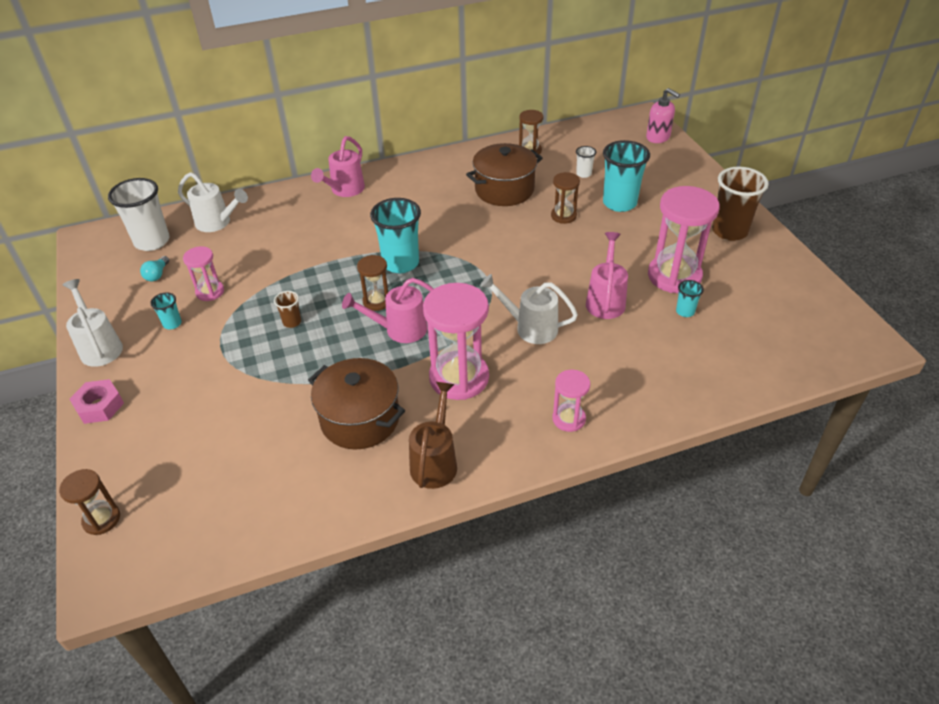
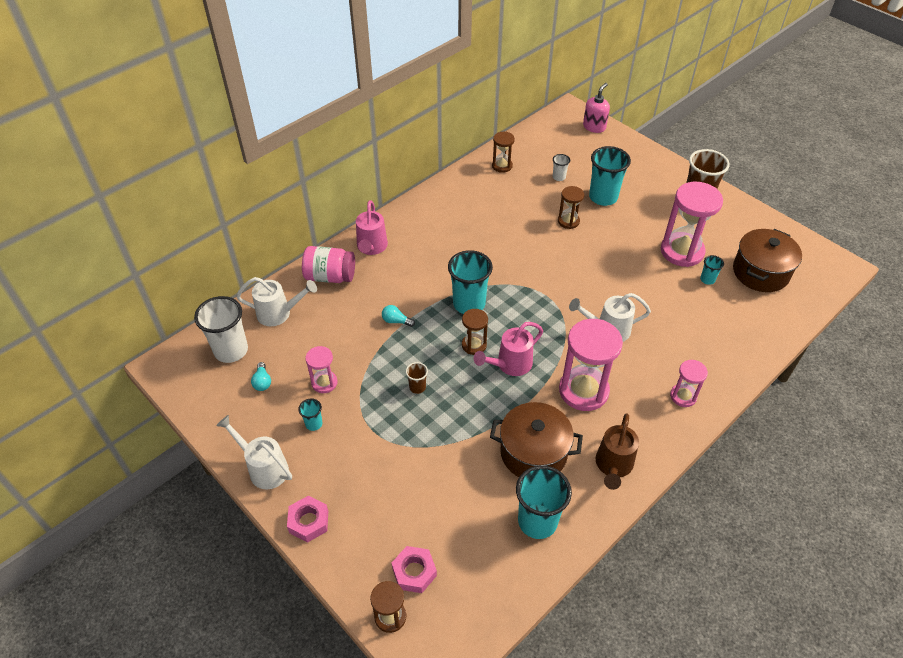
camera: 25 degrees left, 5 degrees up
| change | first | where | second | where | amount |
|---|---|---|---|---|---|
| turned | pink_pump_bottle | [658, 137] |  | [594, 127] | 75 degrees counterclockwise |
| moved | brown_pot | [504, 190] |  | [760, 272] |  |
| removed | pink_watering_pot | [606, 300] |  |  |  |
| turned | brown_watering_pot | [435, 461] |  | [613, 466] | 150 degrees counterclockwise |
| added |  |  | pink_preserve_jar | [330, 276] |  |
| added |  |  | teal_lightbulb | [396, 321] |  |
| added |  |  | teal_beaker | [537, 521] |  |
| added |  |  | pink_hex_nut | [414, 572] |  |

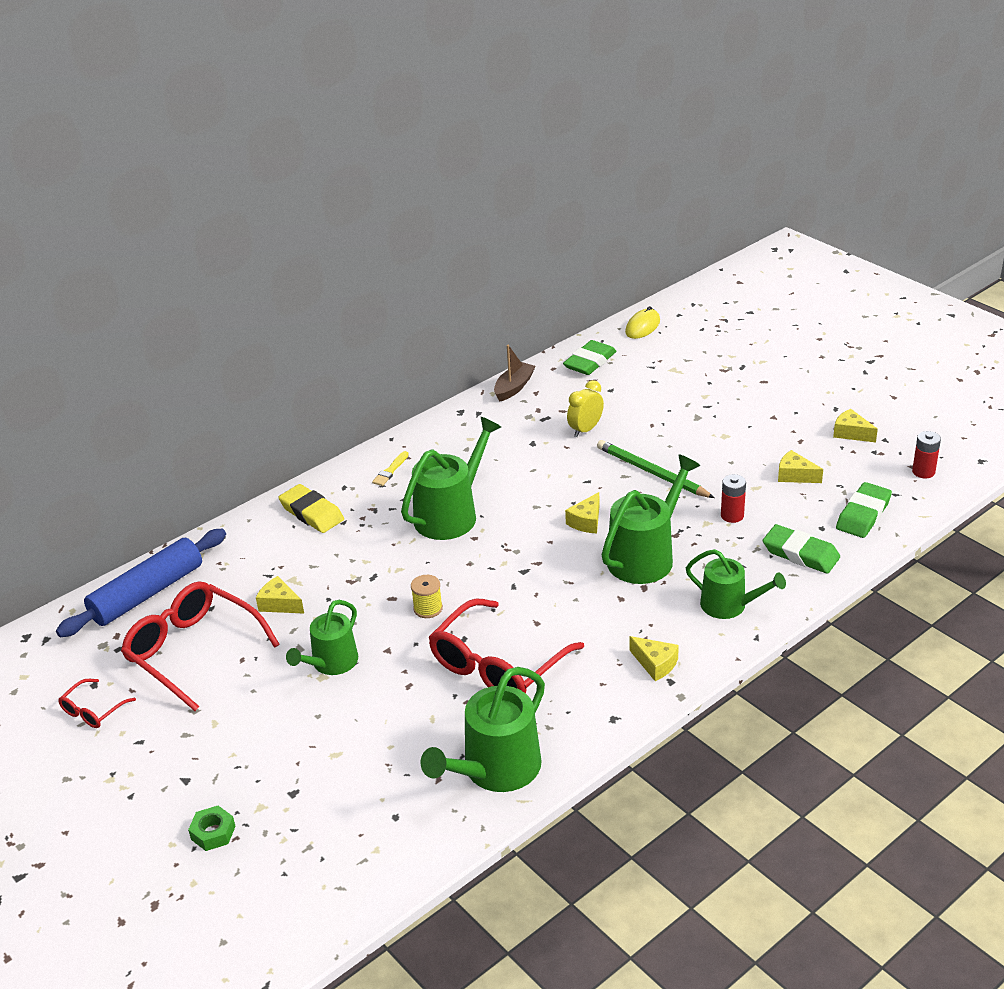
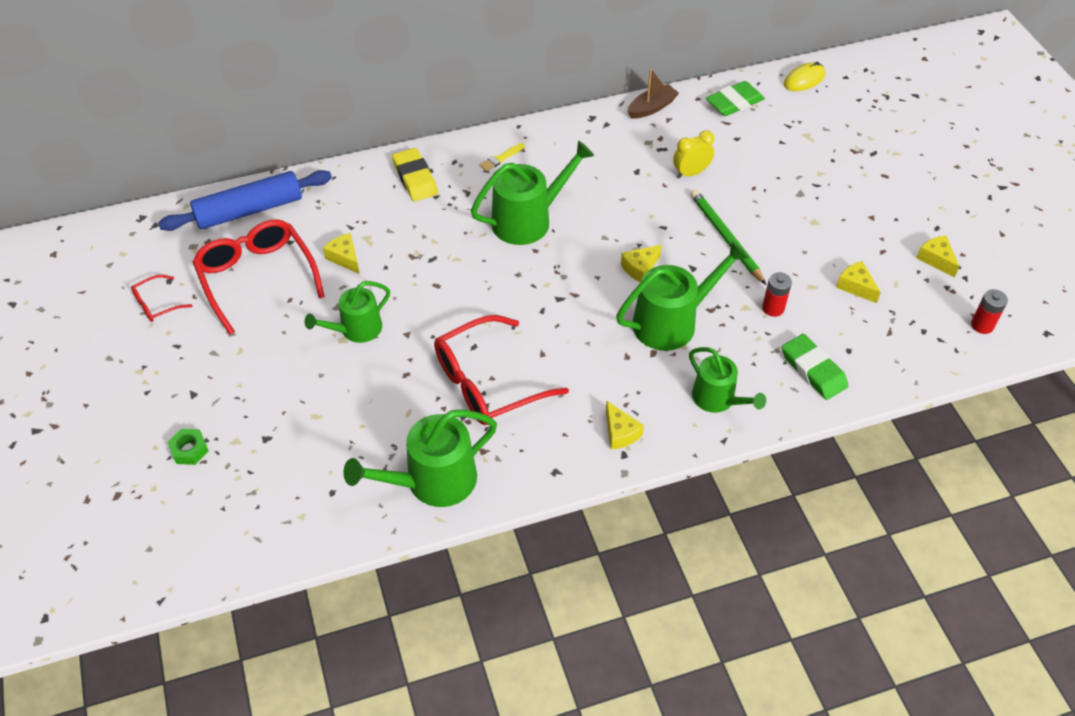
camera: 20 degrees right, 15 degrees up
| change | first | where | second | where | amount |
|---|---|---|---|---|---|
| removed | emerald_pencil_eraser | [863, 514] |  |  |  |
| removed | bright_yellow_reel_of_thread | [428, 608] |  |  |  |

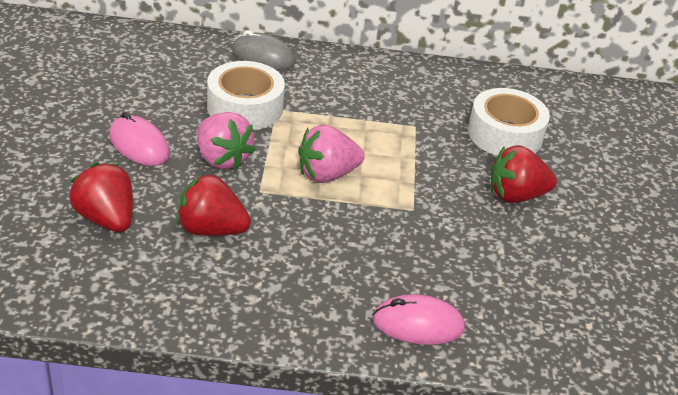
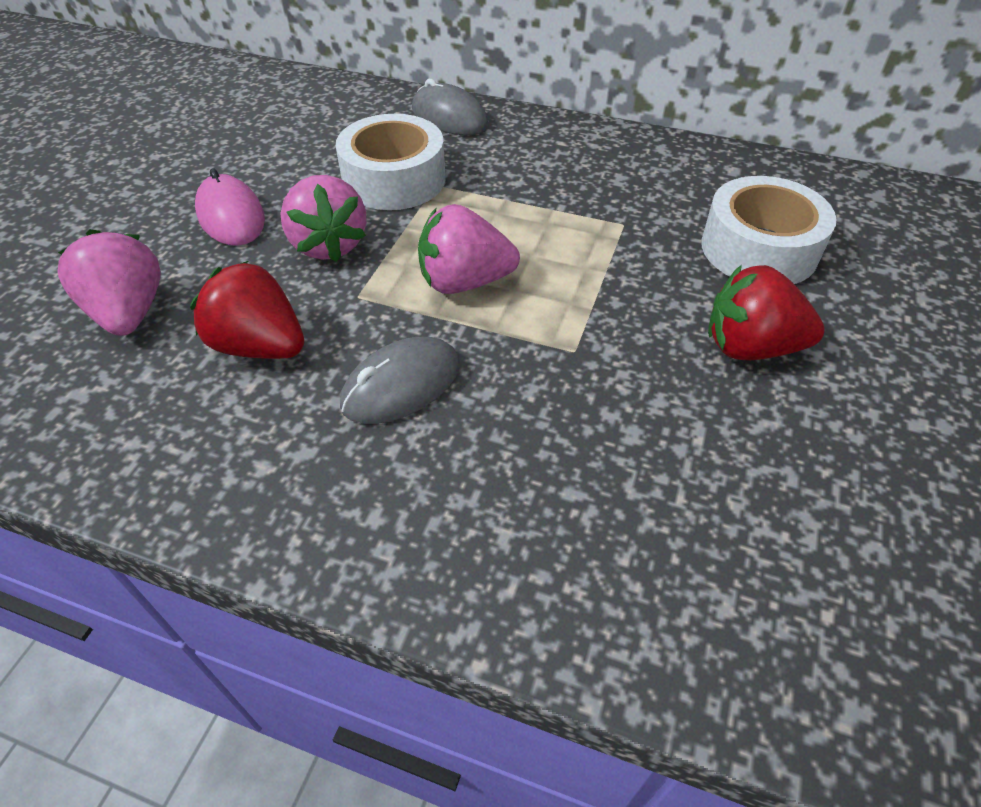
camera: 20 degrees right, 10 degrees up
| change | first | where | second | where | amount |
|---|---|---|---|---|---|
| recoloured | crimson_berry | [106, 218] | pink_berry | [129, 313] |  |
| removed | pink_PC_mouse | [418, 324] |  |  |  |
| added |  |  | gray_PC_mouse | [401, 385] |  |

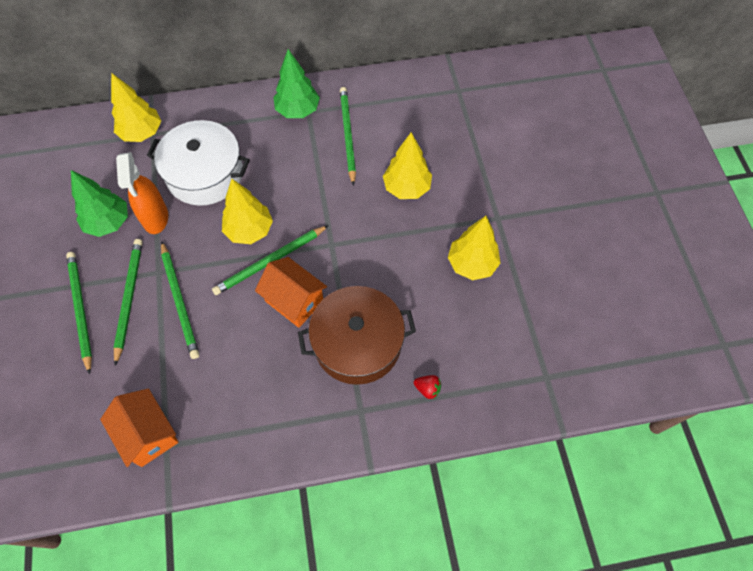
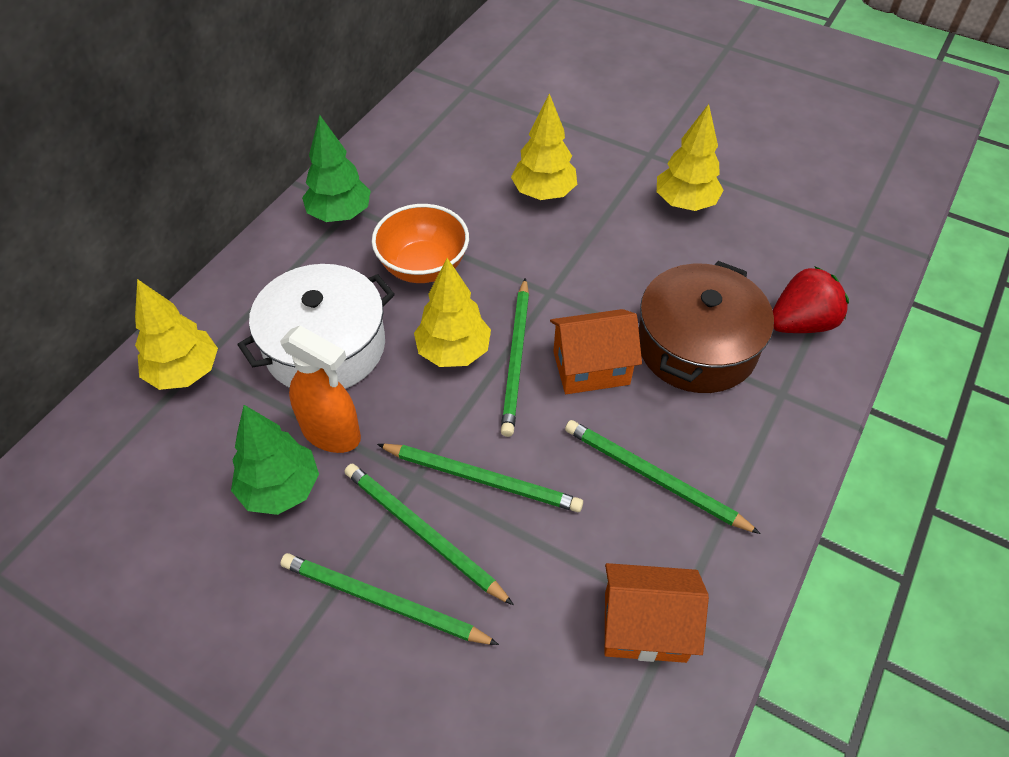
camera: 50 degrees left, 10 degrees down
| change | first | where | second | where | amount |
|---|---|---|---|---|---|
| moved | emerald_pencil | [347, 135] |  | [653, 477] |  |
| resized | crimson_berry | [427, 389] |  | [801, 323] | x2.08 |
| added |  |  | bright_orange_bowl | [423, 266] |  |

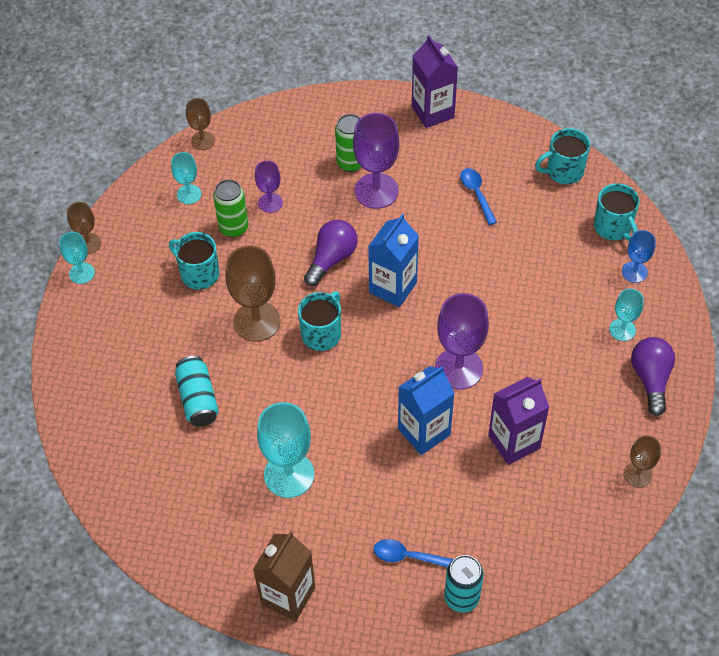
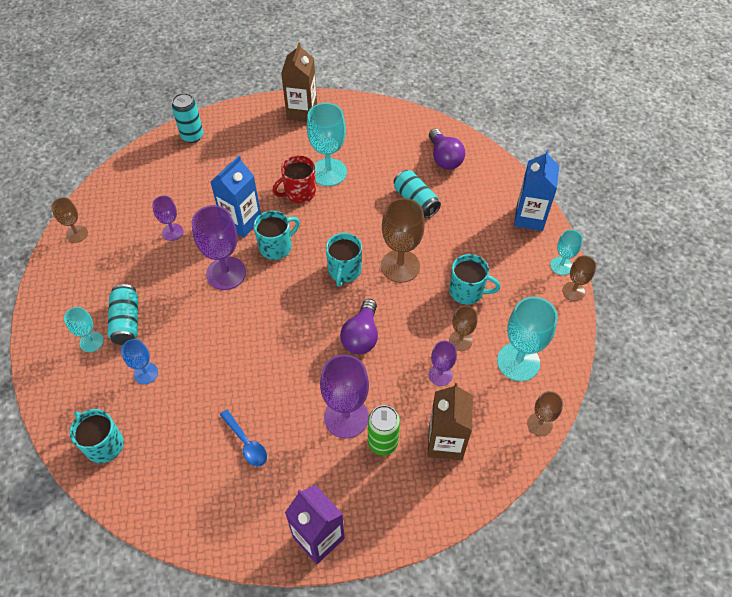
camera: 160 degrees right, 0 degrees up
| change | first | where | second | where | amount |
|---|---|---|---|---|---|
| moved | teal_mug | [563, 171] |  | [276, 247] |  |
| resized | teal_wine_glass | [189, 194] |  | [518, 362] | x1.80 |
| replaced | emerald_can | [233, 228] | brown_wine_glass | [460, 340] |  |
| moved | blue_carton | [393, 287] |  | [529, 217] |  |
| moved | blue_wine_glass | [634, 272] |  | [146, 373] |  |
| moved | violet_lightbulb | [650, 379] |  | [444, 158] |  |
| replaced | violet_carton | [514, 442] | violet_wine_glass | [172, 232] |  |
| removed | blue_teaspoon | [408, 556] |  |  |  |
| added |  |  | crimson_mug | [299, 192] |  |
| added |  |  | teal_can | [126, 321] |  |
| added |  |  | brown_carton | [445, 442] |  |

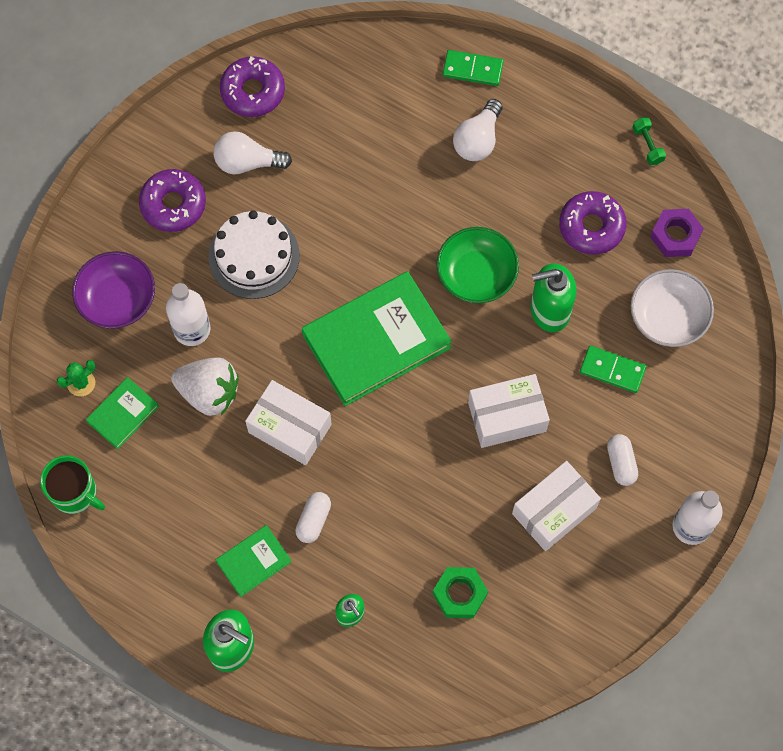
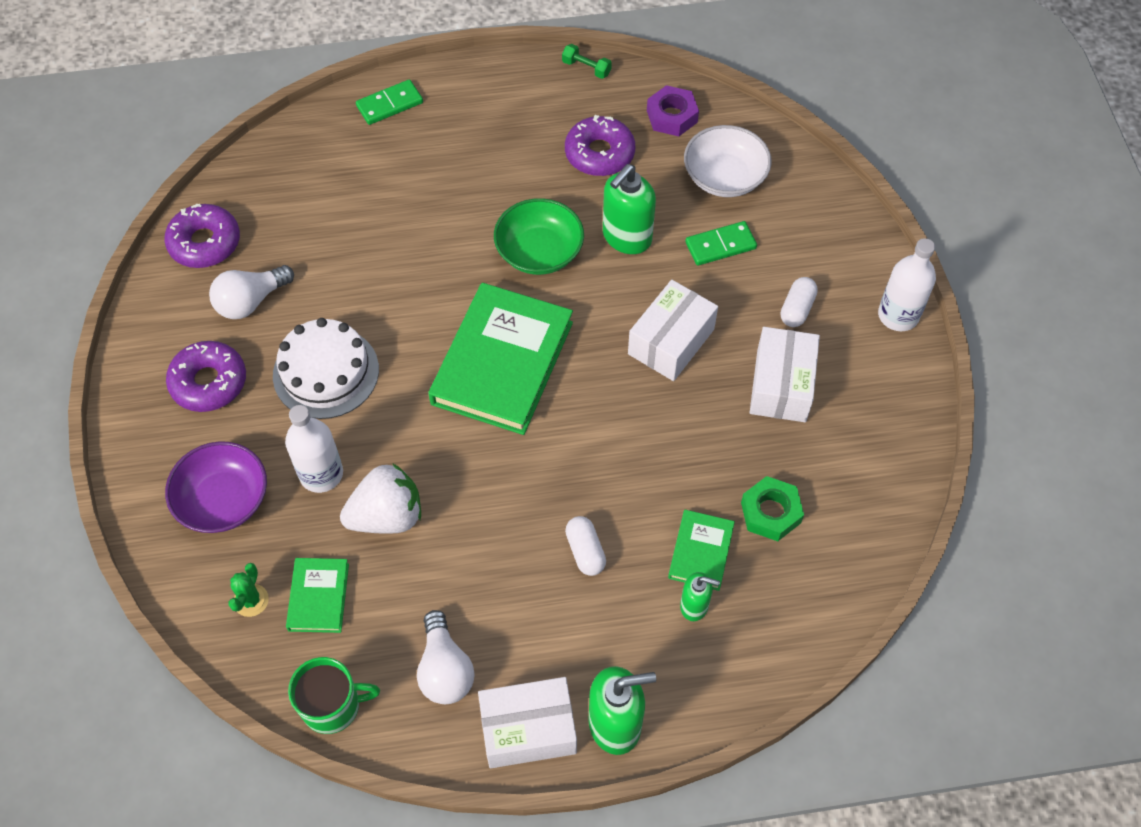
camera: 40 degrees left, 10 degrees down
| change | first | where | second | where | amount |
|---|---|---|---|---|---|
| moved | white_lightbulb | [478, 140] |  | [445, 669] |  |
| moved | white_package | [290, 428] |  | [528, 729] |  |
| turned | white_pill | [621, 463] |  | [797, 309] | 75 degrees clockwise |
| moved | emerald_hardcover | [253, 561] |  | [700, 552] |  |

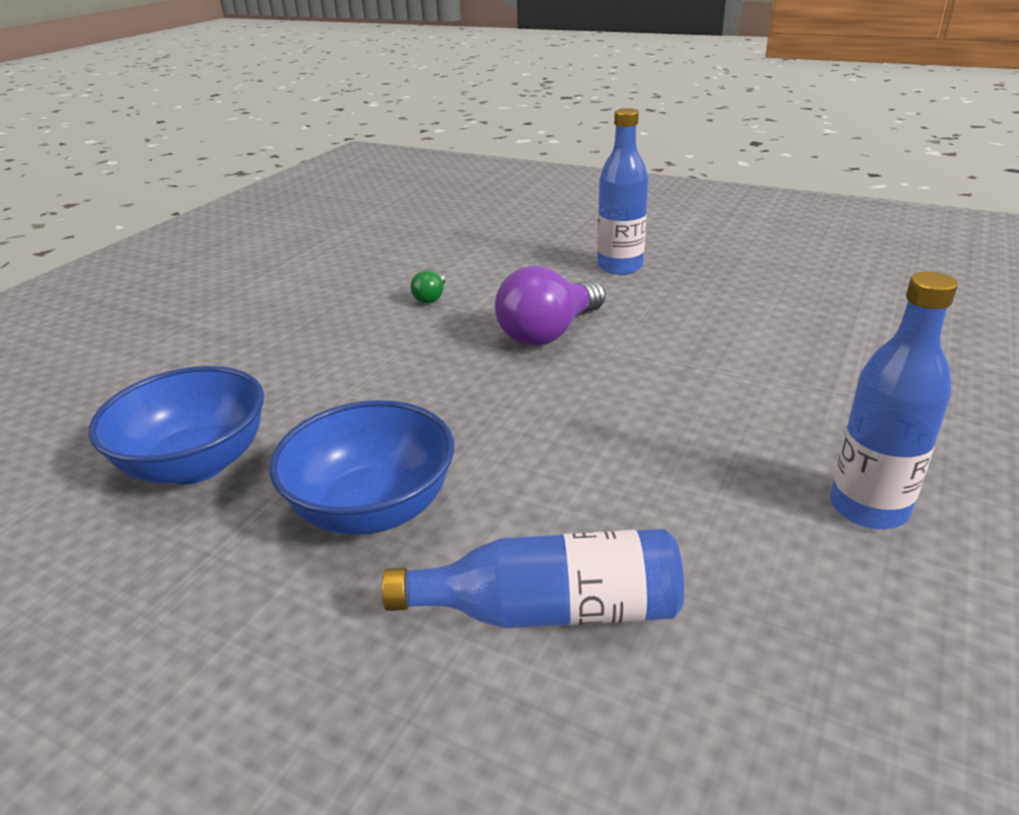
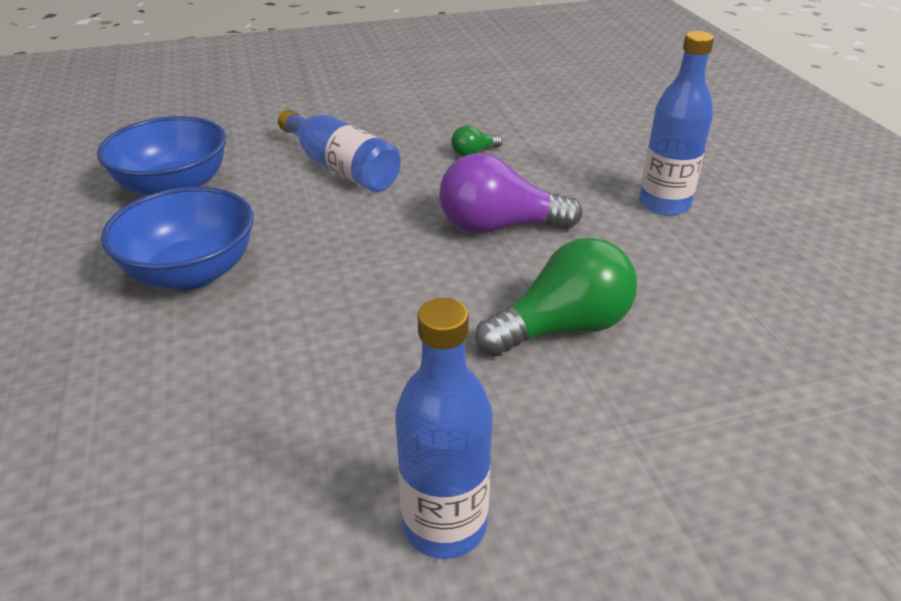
camera: 45 degrees right, 5 degrees up
| change | first | where | second | where | amount |
|---|---|---|---|---|---|
| moved | blue_drink_bottle | [550, 610] |  | [341, 168] |  |
| added |  |  | emerald_lightbulb | [562, 328] |  |

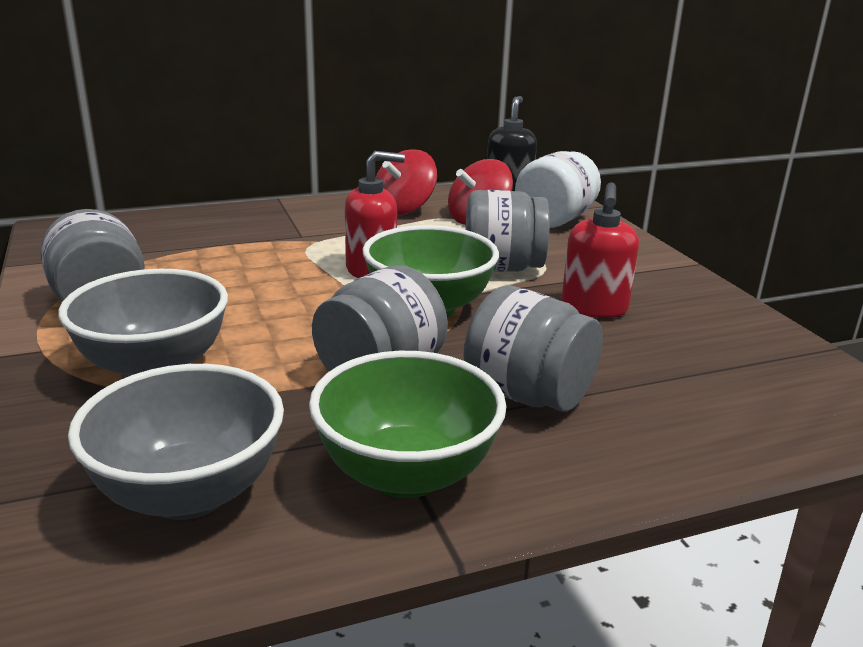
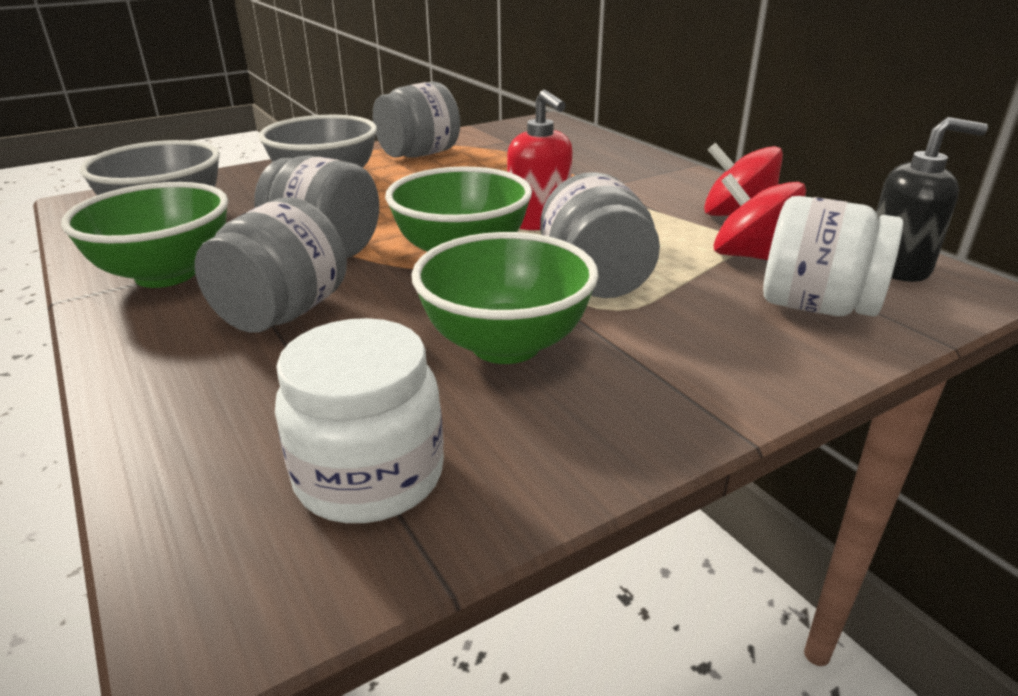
camera: 80 degrees right, 5 degrees up
| change | first | where | second | where | amount |
|---|---|---|---|---|---|
| replaced | crimson_pump_bottle | [594, 308] | emerald_bowl | [505, 345] |  |
| added |  |  | white_preserve_jar | [369, 476] |  |

